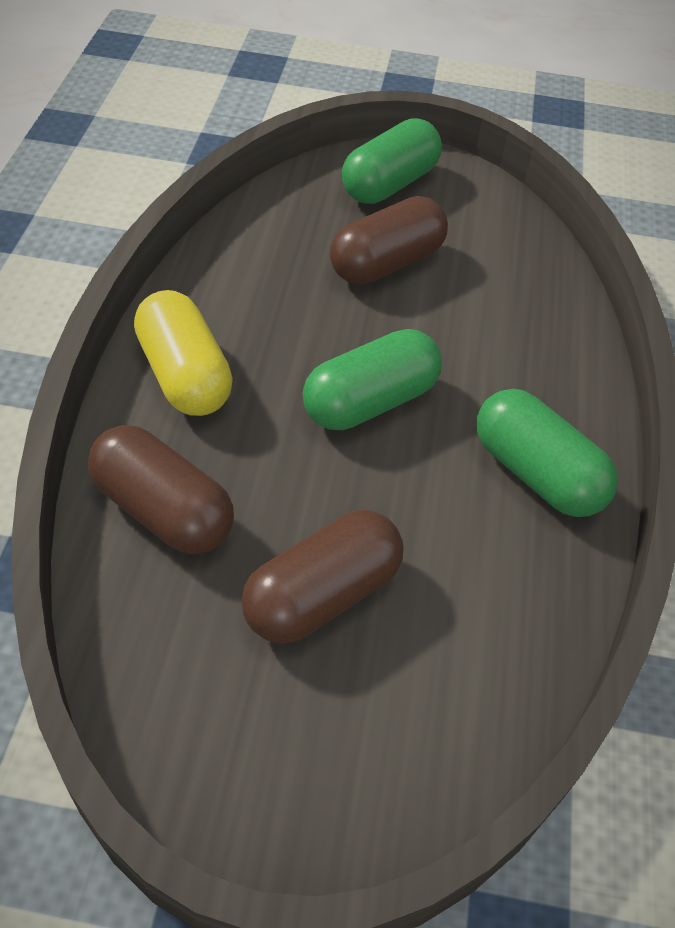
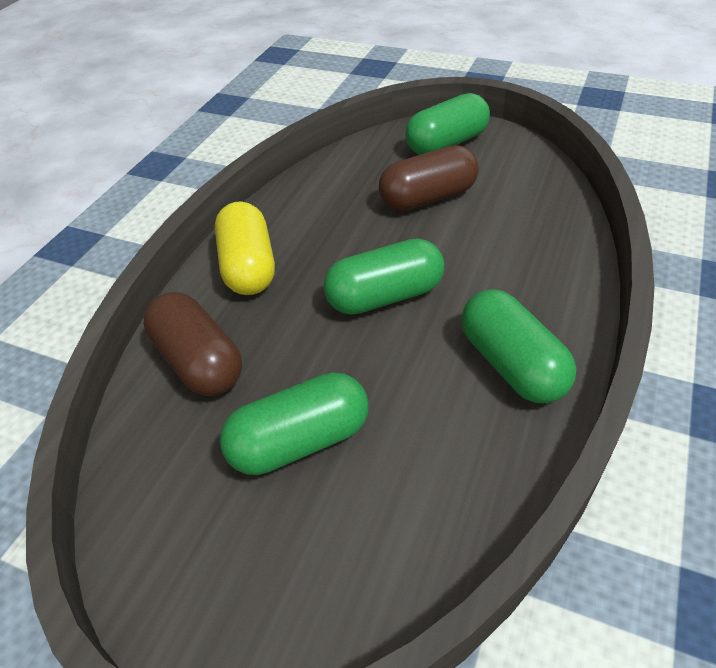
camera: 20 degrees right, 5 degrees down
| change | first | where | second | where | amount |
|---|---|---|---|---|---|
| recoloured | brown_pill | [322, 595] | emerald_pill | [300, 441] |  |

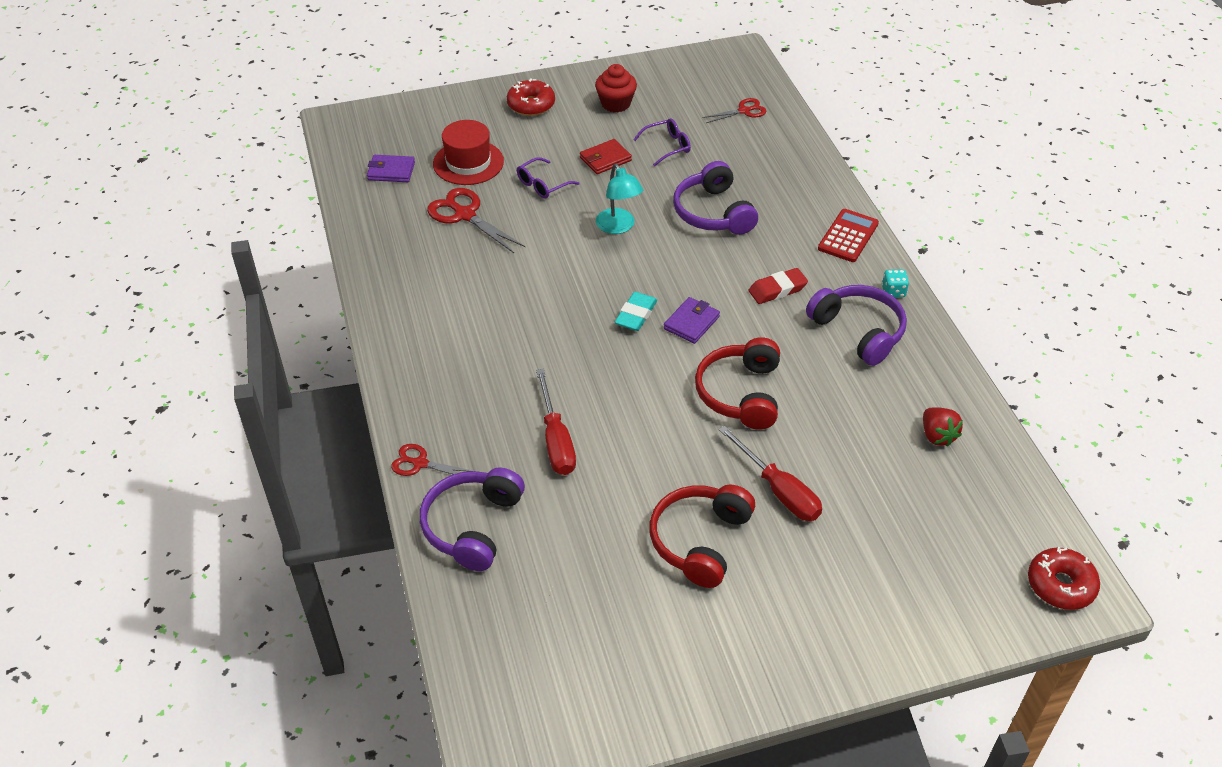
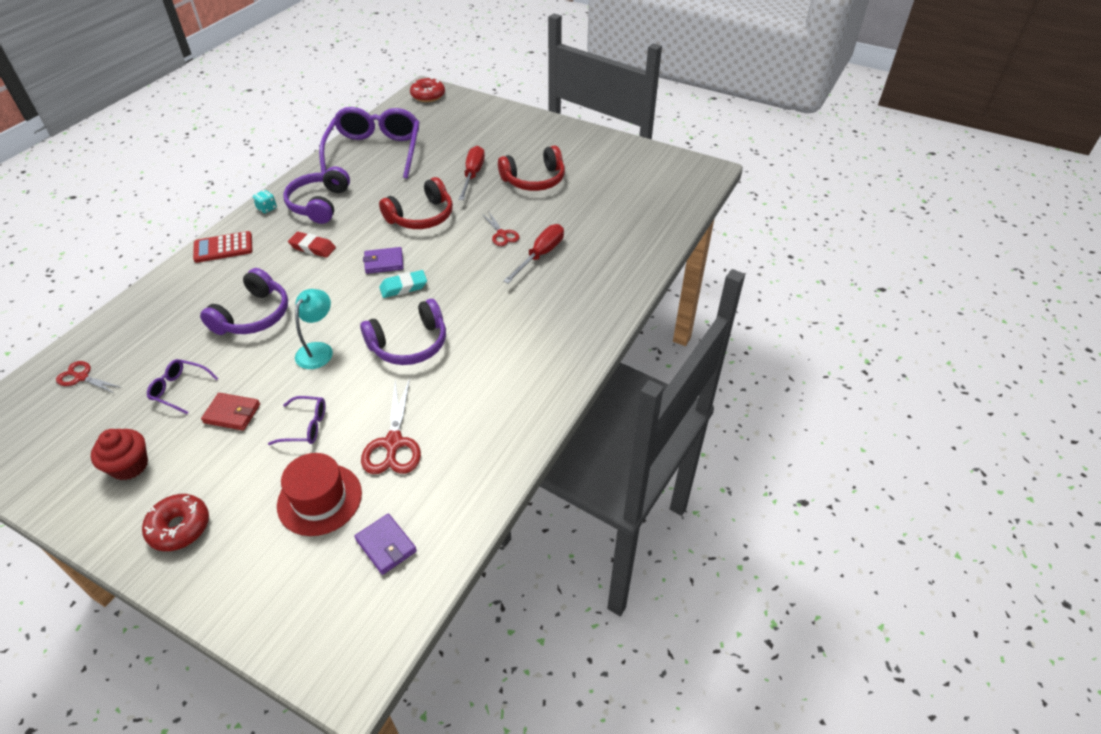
camera: 135 degrees left, 0 degrees up
| change | first | where | second | where | amount |
|---|---|---|---|---|---|
| replaced | crimson_berry | [937, 436] | violet_spectacles | [375, 151] |  |
| moved | crimson_scissors | [420, 463] |  | [502, 234] |  |
| moved | violet_over-ear_headphones | [472, 526] |  | [409, 344] |  |

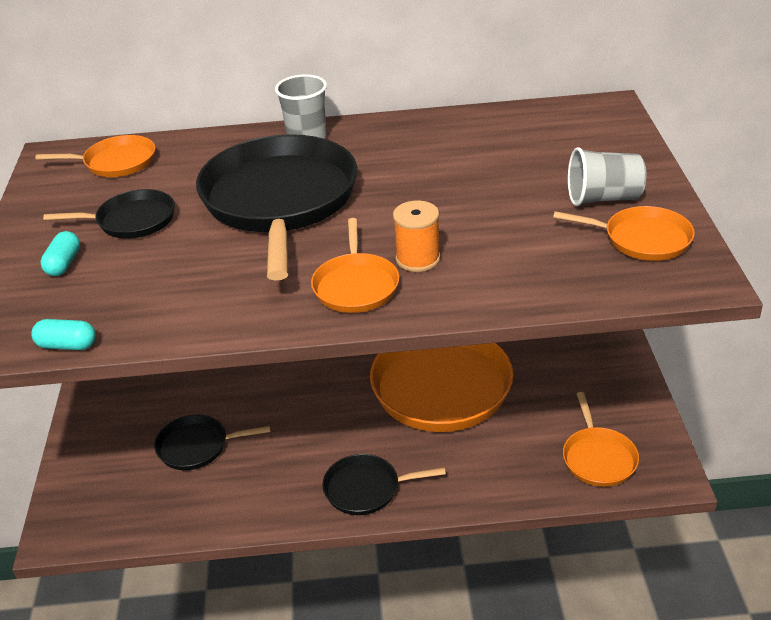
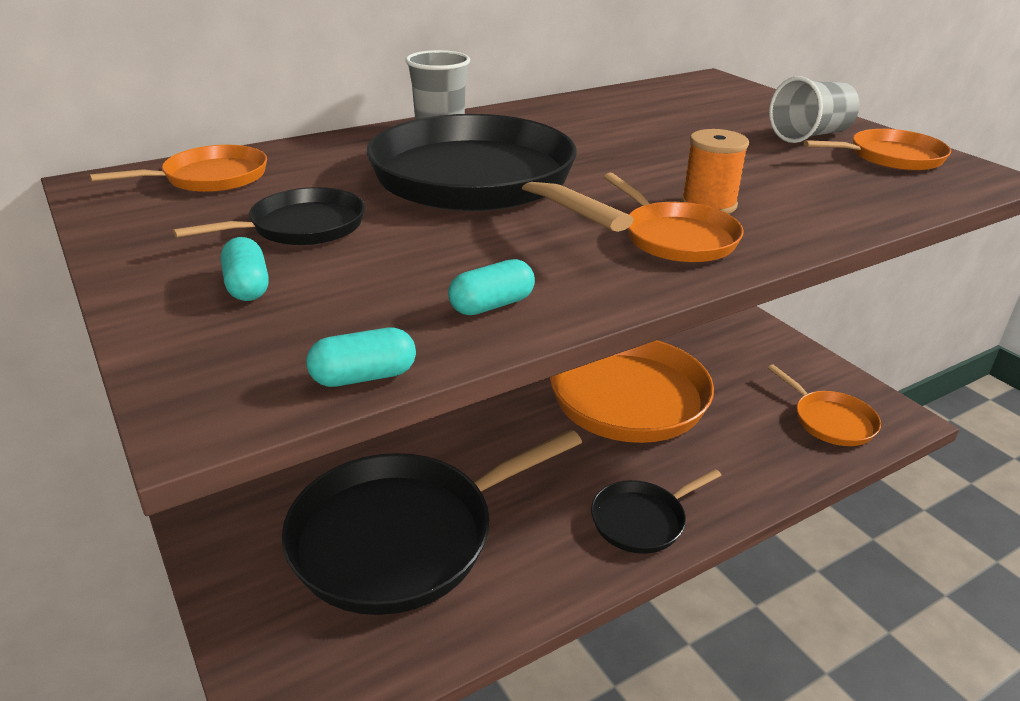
camera: 30 degrees left, 5 degrees down
| change | first | where | second | where | amount |
|---|---|---|---|---|---|
| resized | jet-black_skillet | [197, 446] |  | [401, 537] | x2.08 |
| added |  |  | teal_pill | [491, 305] |  |

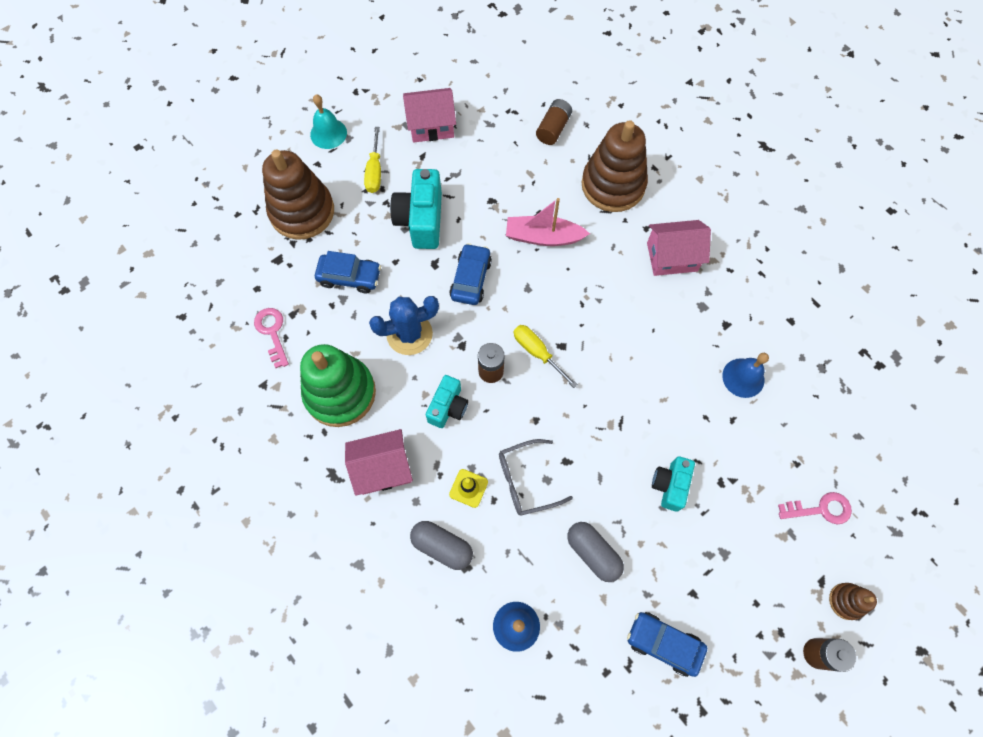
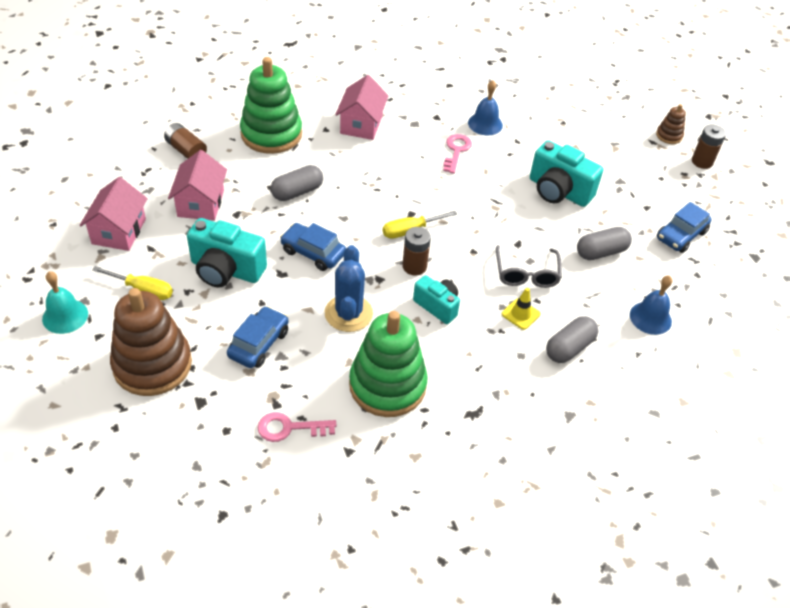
camera: 75 degrees left, 20 degrees down
| change | first | where | second | where | amount |
|---|---|---|---|---|---|
| recoloured | brown_stacking_toy | [613, 185] | emerald_stacking_toy | [271, 134] |  |
| replaced | pink_boat | [543, 237] | gray_pill | [297, 192] |  |
| moved | pink_toy_house | [383, 468] |  | [201, 203] |  |
| resized | teal_camera | [670, 485] |  | [558, 191] | x1.61 |
| moved | pink_door_key | [820, 509] |  | [456, 151] |  |

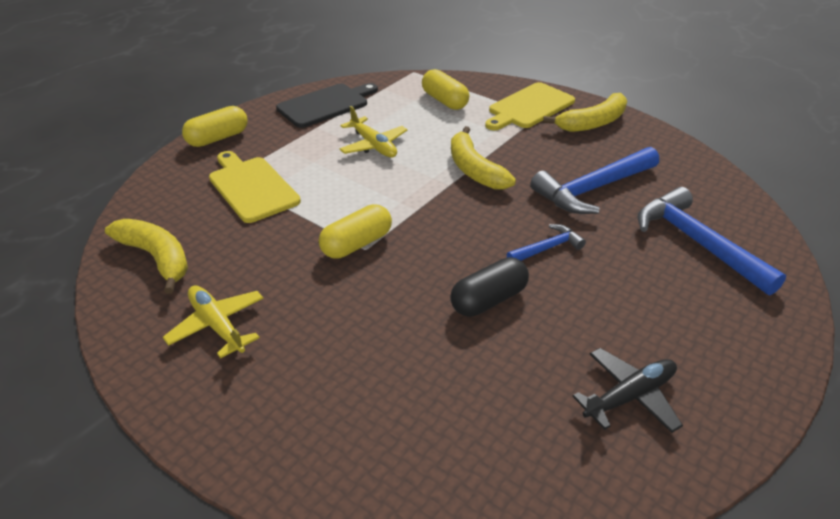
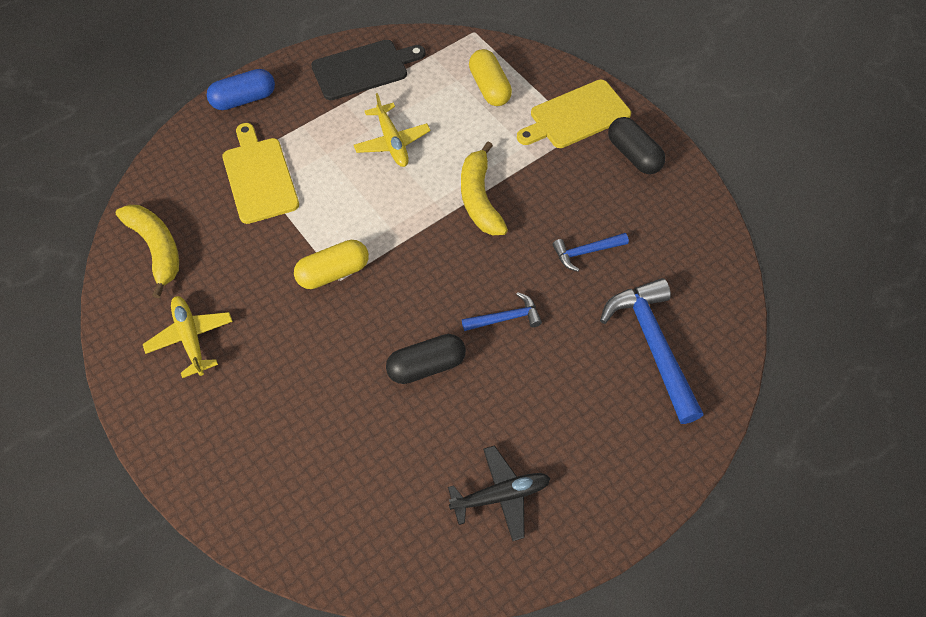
camera: 15 degrees right, 20 degrees up
| change | first | where | second | where | amount |
|---|---|---|---|---|---|
| replaced | bright_yellow_banana | [592, 123] | jet-black_pill | [633, 155] |  |
| recoloured | bright_yellow_pill | [218, 138] | blue_pill | [244, 99] |  |
| resized | blue_carpenter's_hammer | [592, 189] |  | [586, 252] | x0.52 |

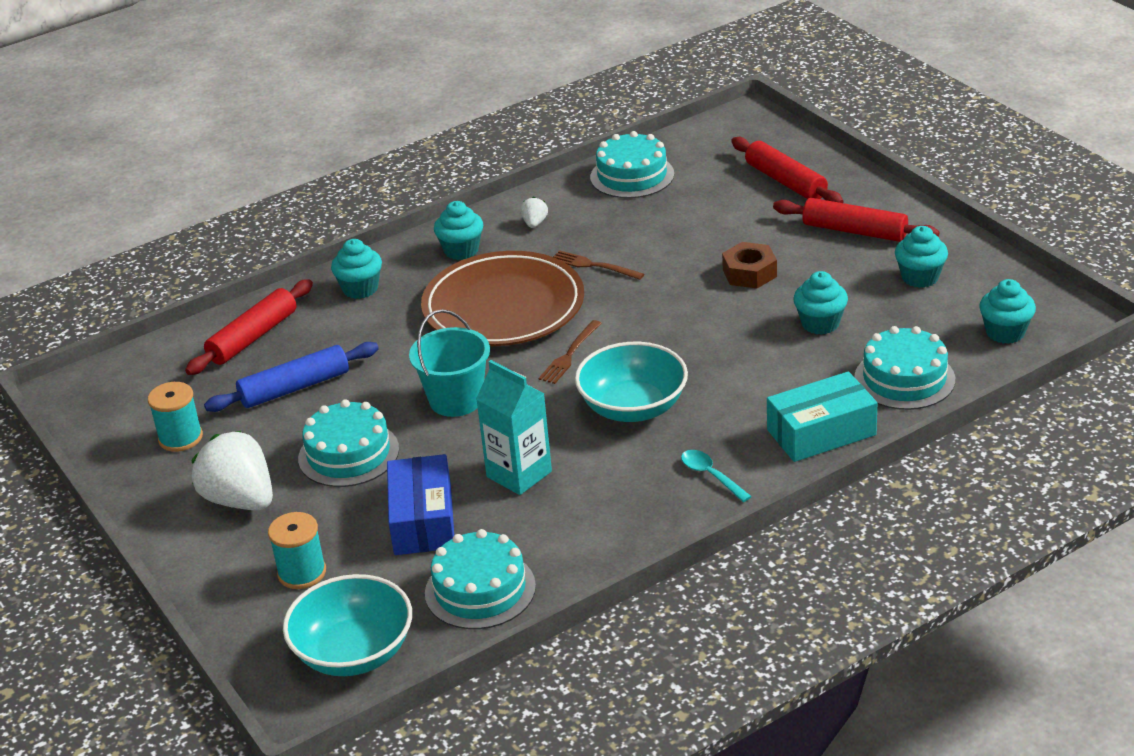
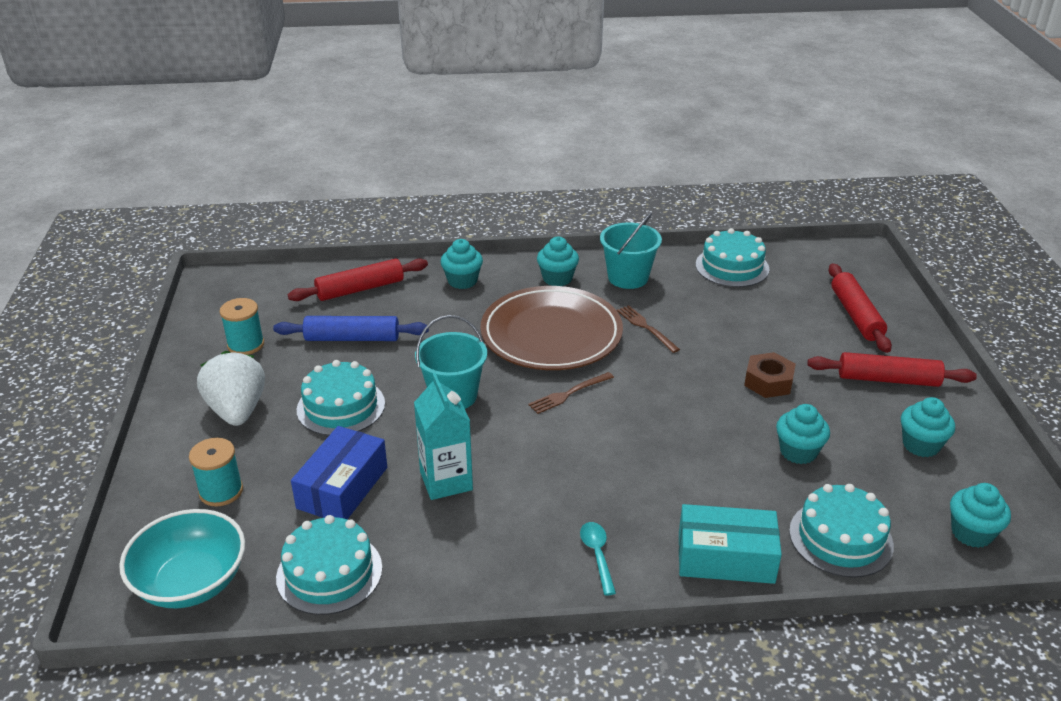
camera: 25 degrees right, 0 degrees up
| change | first | where | second | where | amount |
|---|---|---|---|---|---|
| replaced | white_berry | [534, 223] | teal_sand_bucket | [628, 277] |  |
| turned | crimson_dough_roller | [854, 231] |  | [888, 379] | 45 degrees counterclockwise |
| removed | teal_bowl | [633, 407] |  |  |  |

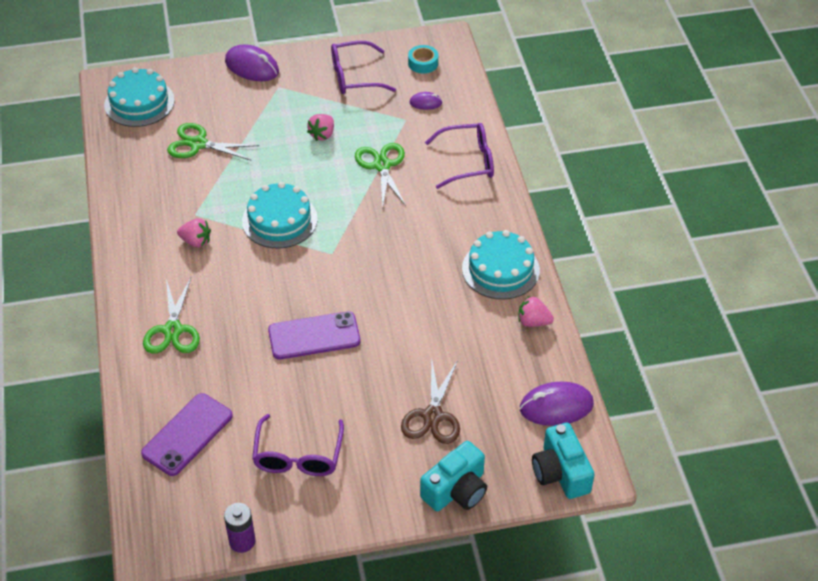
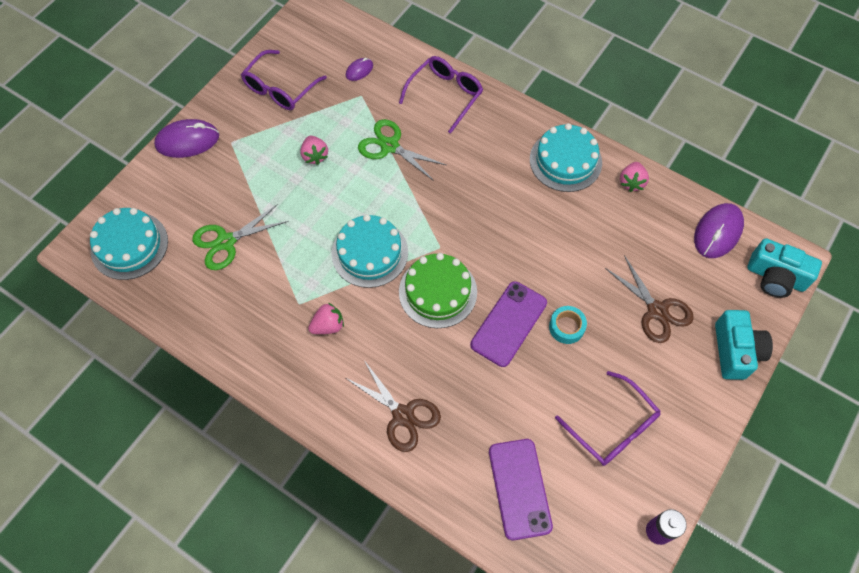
camera: 45 degrees left, 15 degrees up
| change | first | where | second | where | amount |
|---|---|---|---|---|---|
| moved | teal_sticky_tape | [423, 63] |  | [566, 327] |  |
| recoloured | emerald_scissors | [172, 330] | brown_scissors | [403, 415] |  |
| turned | pink_berry | [533, 322] |  | [631, 182] | 45 degrees counterclockwise |
| added |  |  | emerald_cake | [438, 292] |  |

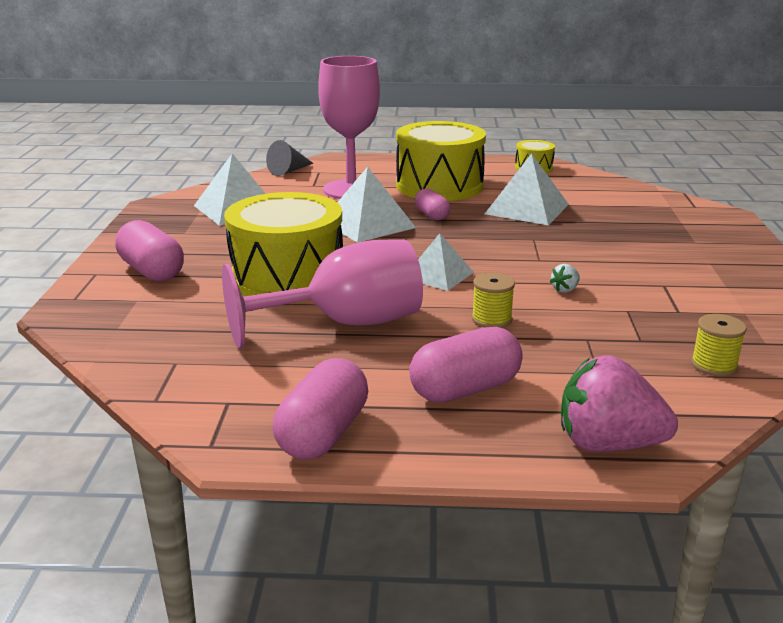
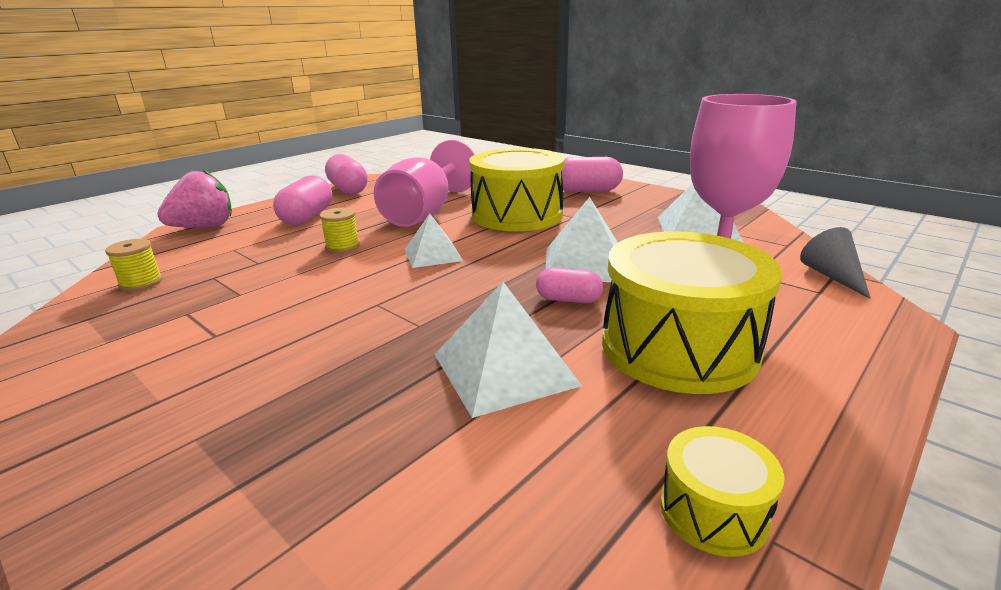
camera: 130 degrees right, 0 degrees up
| change | first | where | second | where | amount |
|---|---|---|---|---|---|
| removed | white_berry | [565, 290] |  |  |  |

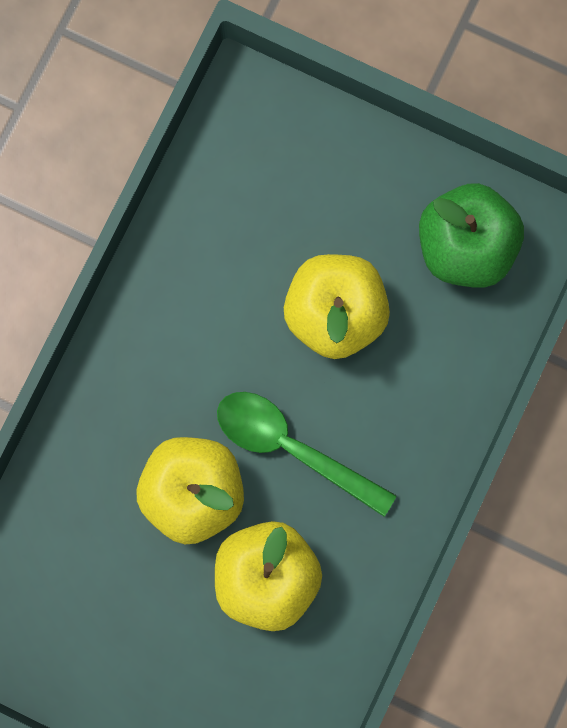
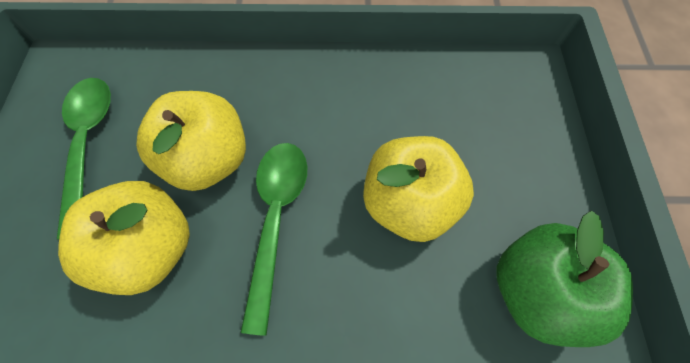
camera: 65 degrees right, 15 degrees down
| change | first | where | second | where | amount |
|---|---|---|---|---|---|
| added |  |  | emerald_teaspoon | [89, 144] |  |

